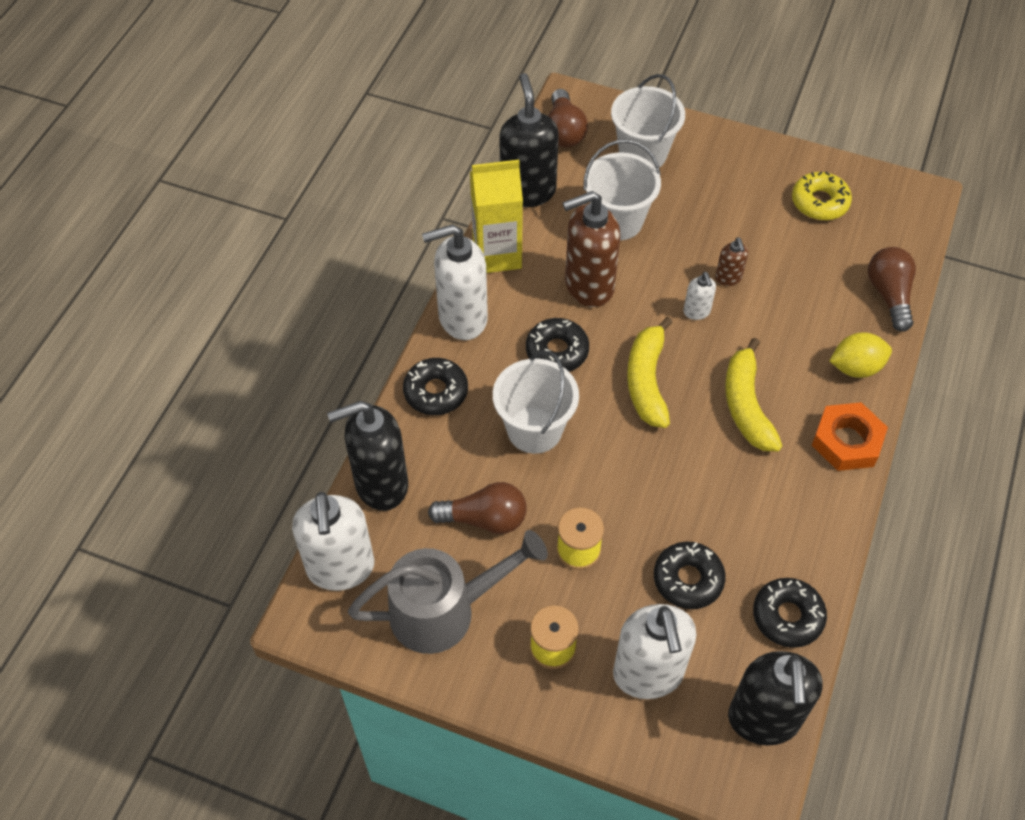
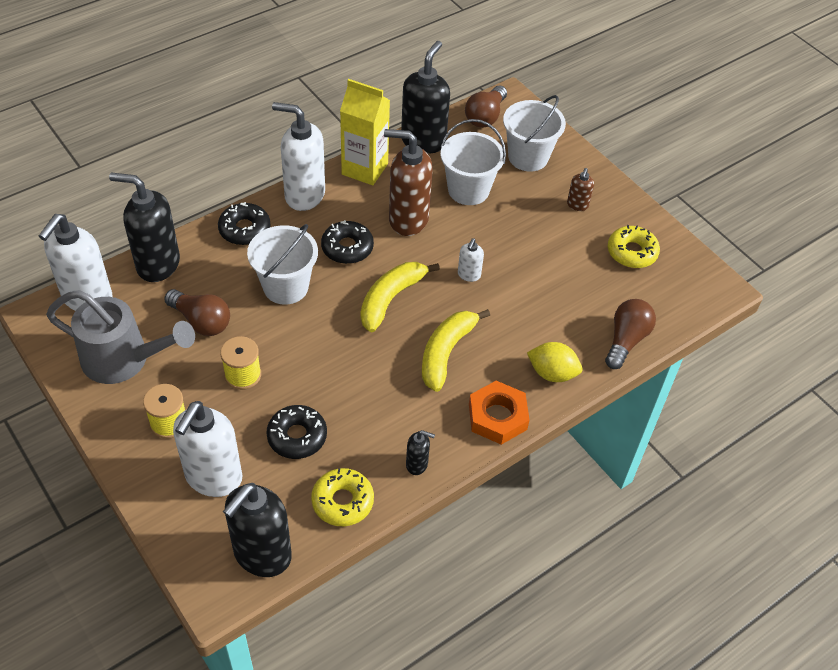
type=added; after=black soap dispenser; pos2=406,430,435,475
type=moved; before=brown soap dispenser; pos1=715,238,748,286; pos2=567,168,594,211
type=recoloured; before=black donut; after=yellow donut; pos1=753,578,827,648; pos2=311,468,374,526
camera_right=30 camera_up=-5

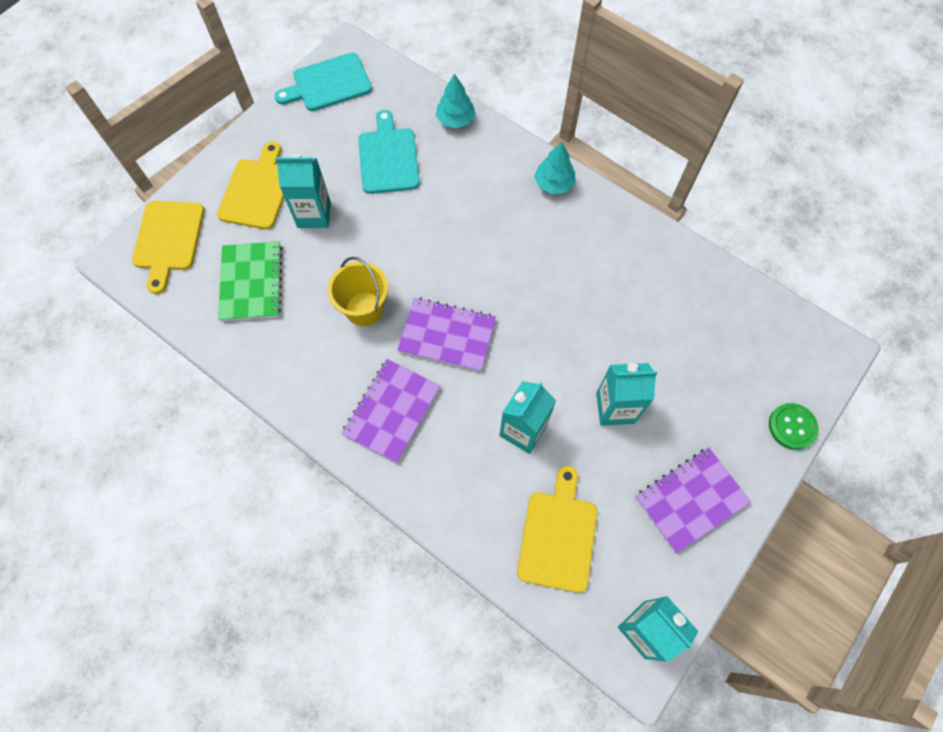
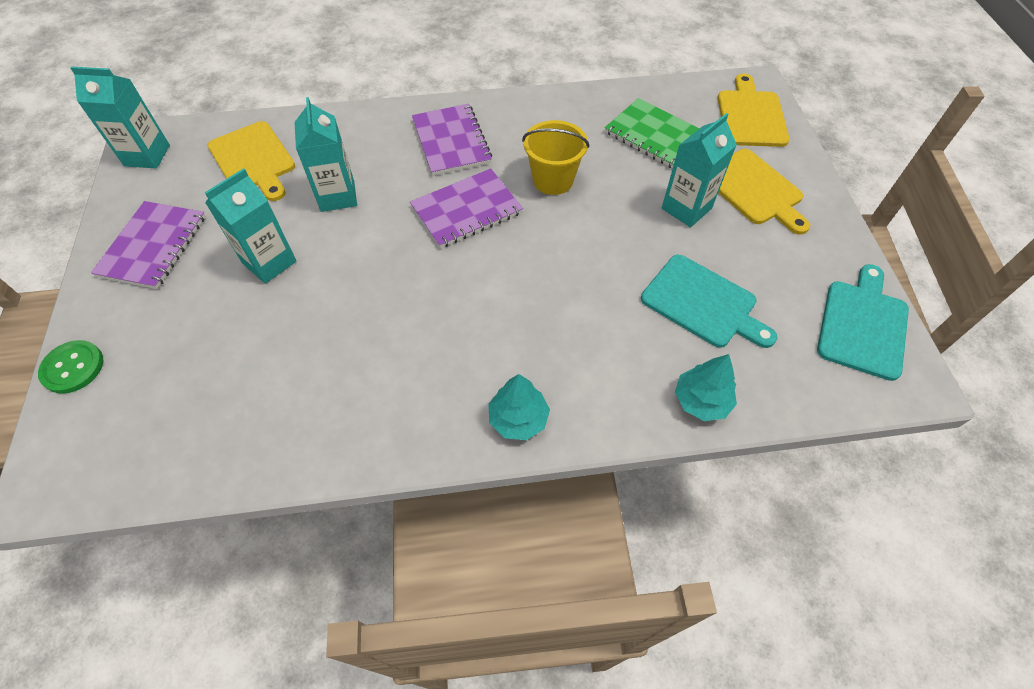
type=turned; before=yellow cutting board; pos1=132,201,204,294; pos2=718,74,790,147; turn=45
camera_right=135 camera_up=-10

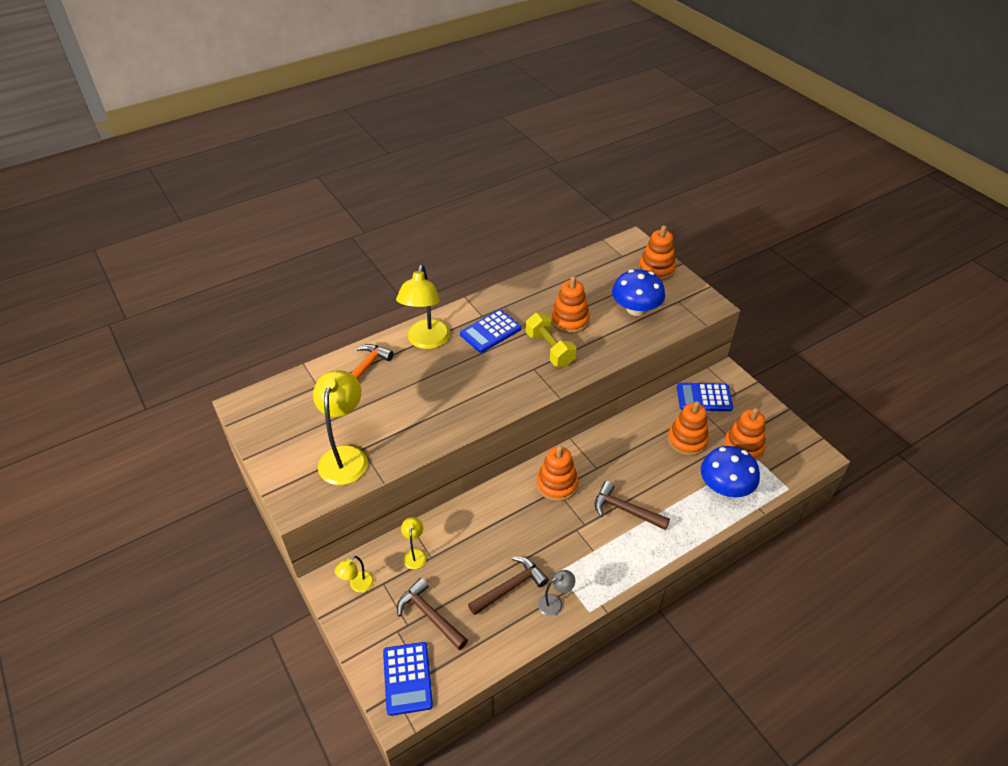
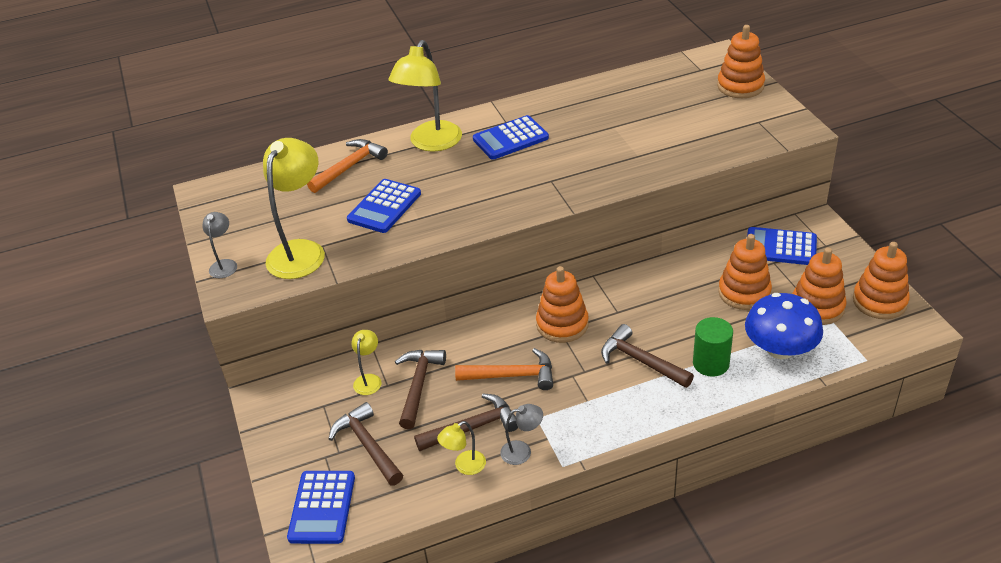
type=removed; before=yellow dumbbell; pos1=526,313,576,367
type=removed; before=blue mushroom; pos1=612,269,665,316
type=added; after=grey lamp; pos2=203,212,237,278
type=added; after=blue calculator; pos2=347,179,421,233
type=added; after=brown hammer; pos2=395,350,446,429
type=added; after=orange hammer; pos2=455,348,553,390
type=added; after=green cylinder; pos2=693,317,733,377
type=moved; before=yellow lamp; pos1=335,556,374,592; pos2=437,421,486,475
type=moved; before=orange stacking toy; pos1=551,276,590,334; pos2=853,242,910,319
camera_right=15 camera_up=-5

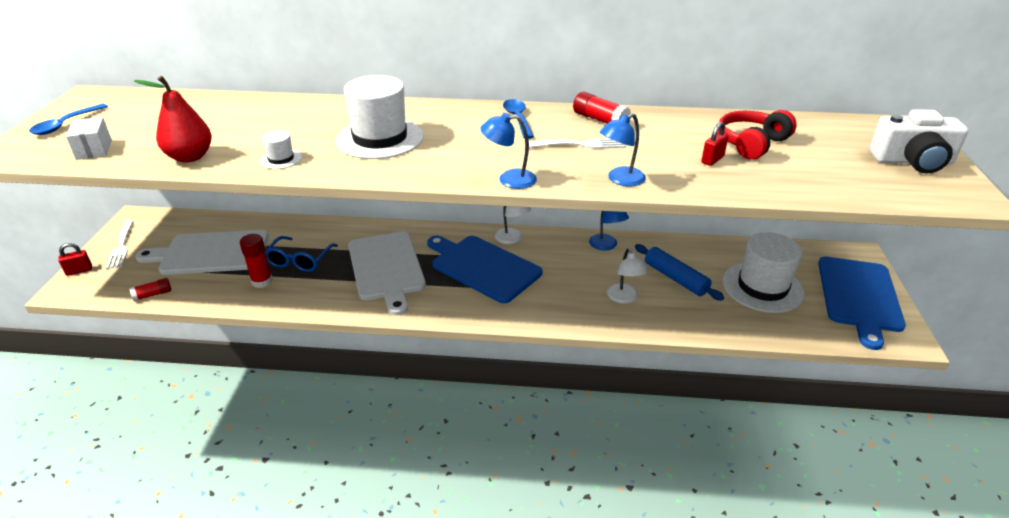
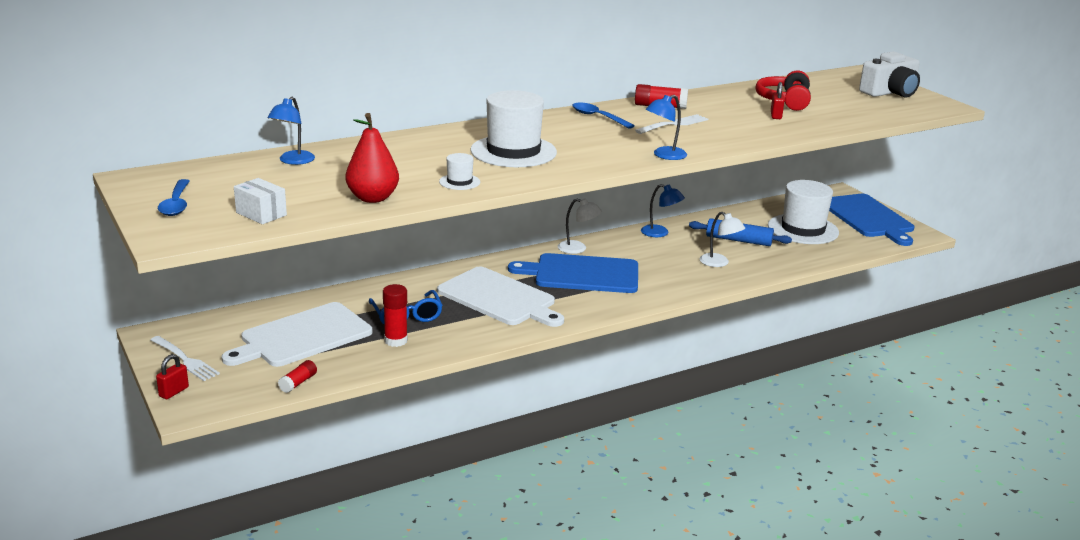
type=moved; before=blue lamp; pos1=600,113,646,186; pos2=267,97,315,165
camera_right=-35 camera_up=-10

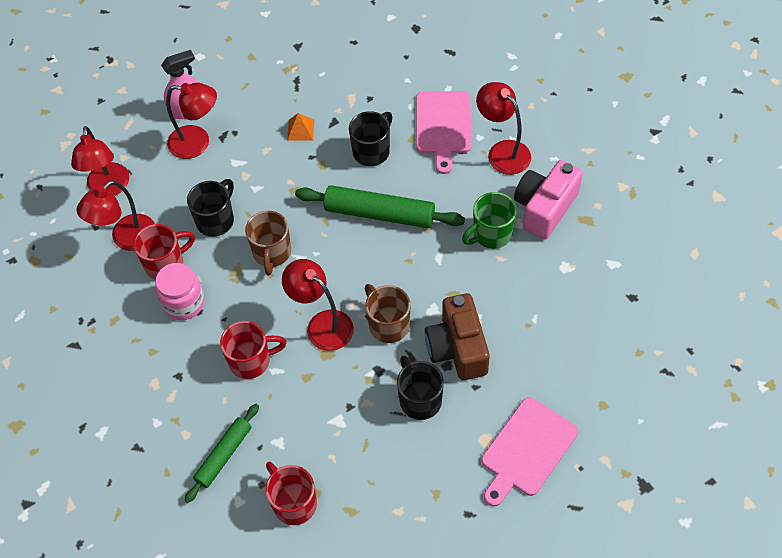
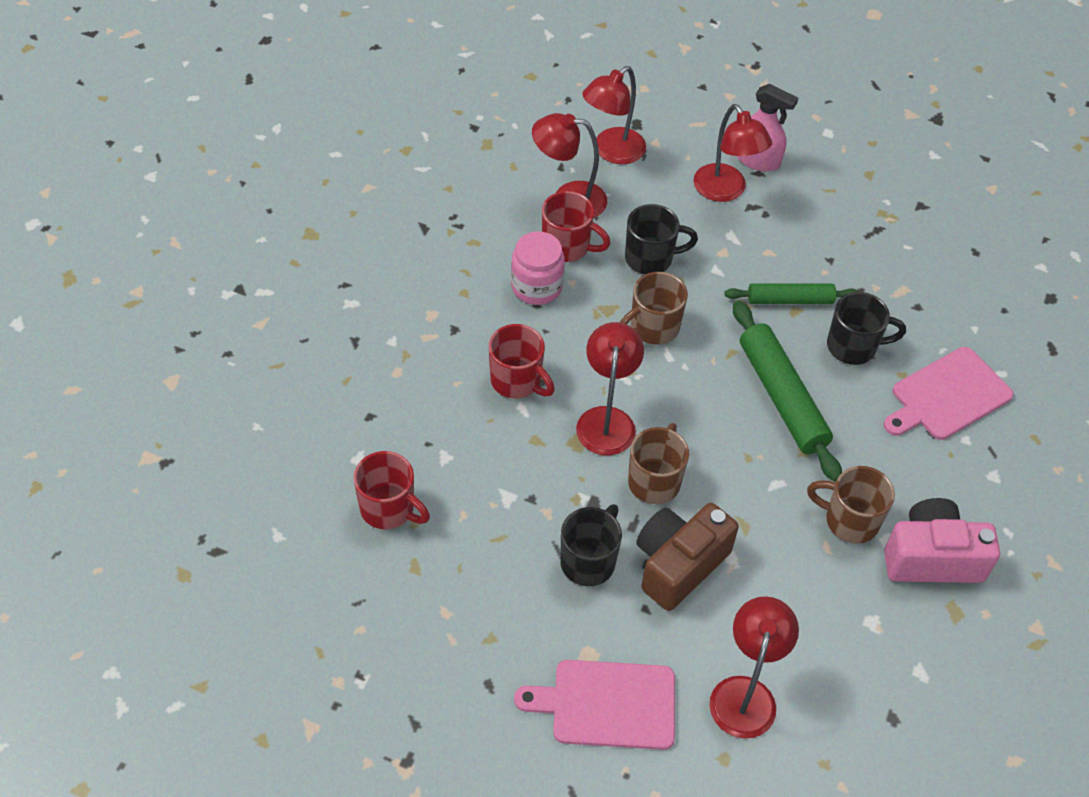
type=removed; before=orange pyramid; pos1=287,113,314,141
type=moved; before=green rolling pin; pos1=185,404,259,503; pos2=724,283,859,304
type=moved; before=red lamp; pos1=476,82,531,175; pos2=709,596,799,739
type=recoloured; before=green mug; after=brown mug; pos1=462,192,517,249; pos2=807,466,895,544
type=turned; before=red mug; pos1=265,462,317,525; pos2=354,451,430,529; turn=105
camera_right=50 camera_up=-5

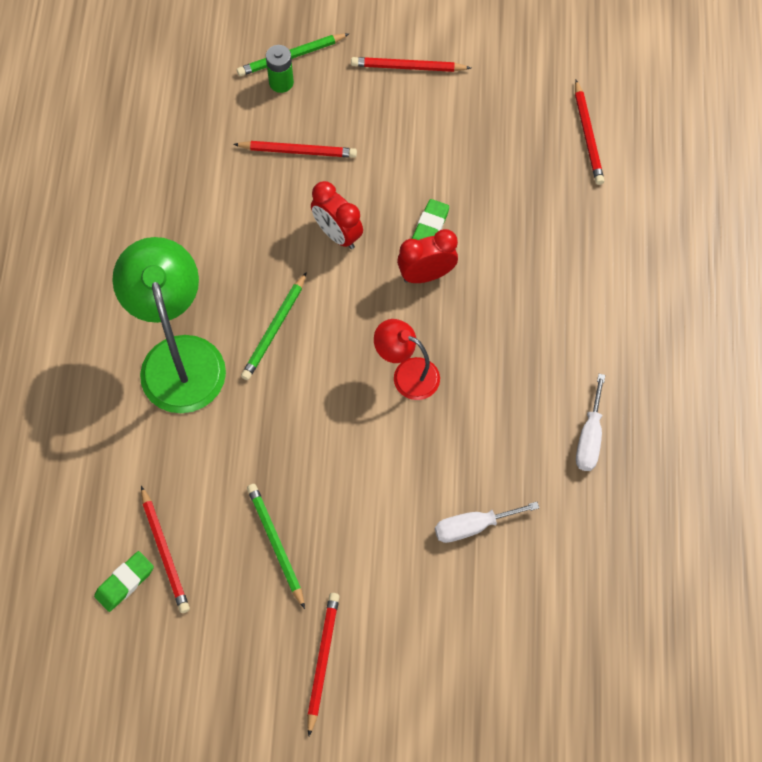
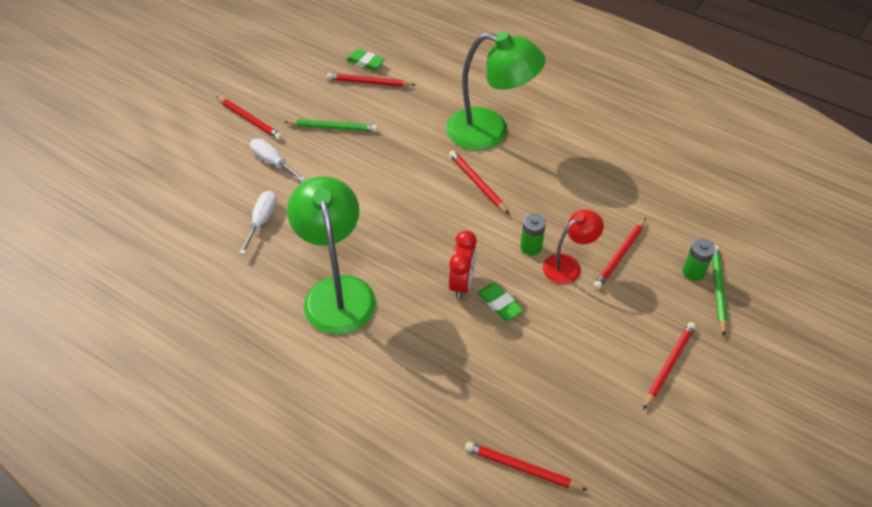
type=added; after=green lamp; pos2=287,176,376,335
type=moved; before=red lamp; pos1=374,319,440,400; pos2=543,210,604,284
type=moved; before=white screwdriver; pos1=576,374,605,471; pos2=250,138,305,181
type=replaced; before=red clock; after=green battery; pos1=311,181,363,249; pos2=520,213,546,256
type=recoloured; before=green pencil; after=red pencil; pos1=241,272,307,380; pos2=449,150,509,214
type=turned; before=green eraser; pos1=94,551,154,612; pos2=346,49,385,71; turn=-45
camera_right=120 camera_up=-15

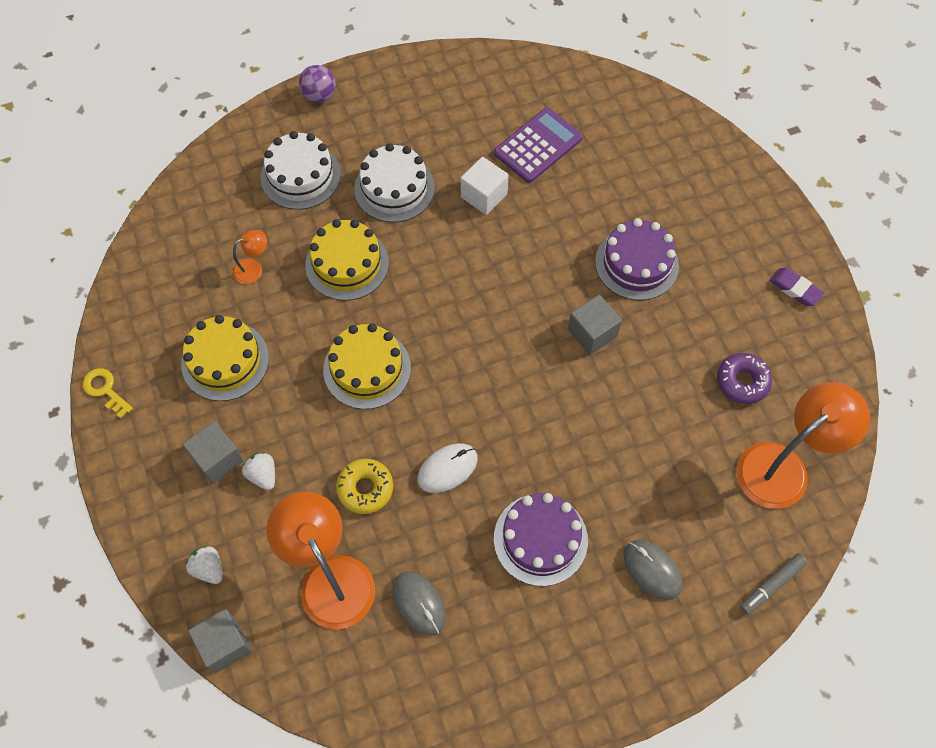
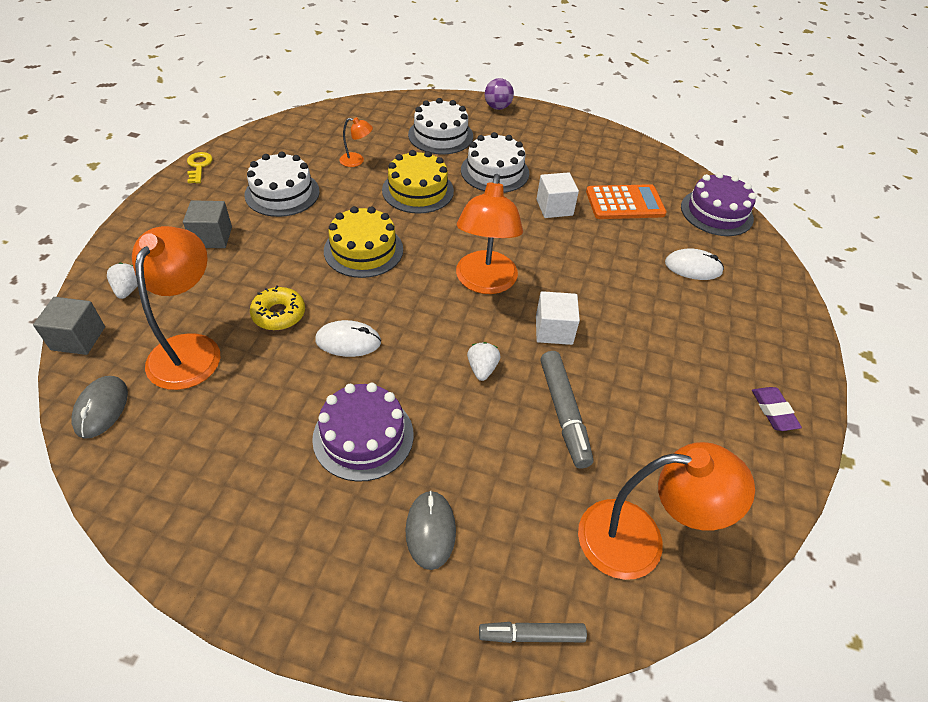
type=removed; before=purple donut; pos1=717,353,772,404
type=added; after=orange lamp; pos2=456,174,523,294
type=added; after=grey marker; pos2=540,351,594,468
type=added; after=white mouse; pos2=665,248,724,280
type=moved; before=white strawberry; pos1=242,452,275,490; pos2=467,342,500,381
type=moved; before=grey mouse; pos1=392,572,446,636; pos2=72,376,128,439
type=moved; before=purple cake; pos1=595,218,679,300; pos2=681,172,757,236
type=recoloured; before=yellow cake; after=white cake; pos1=181,315,269,401; pos2=245,151,320,217
type=recoloured; before=purple calculator; after=orange calculator; pos1=494,108,583,183; pos2=586,184,667,219
type=recoloured; before=grey cube; after=white cube; pos1=568,295,622,355; pos2=536,291,580,345
camera_right=35 camera_up=-15

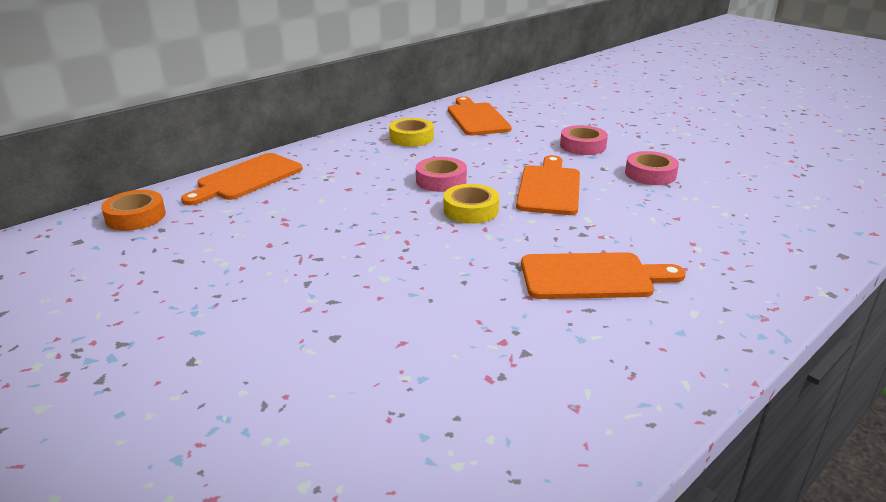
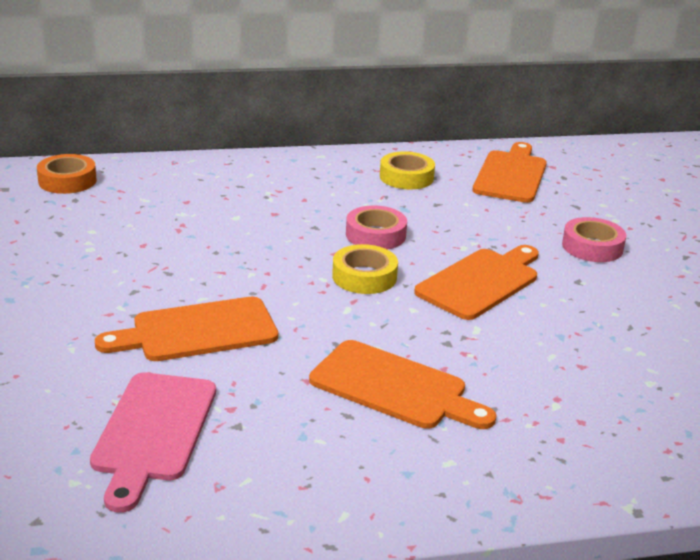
type=removed; before=pink tape; pos1=625,151,679,185
type=added; after=pink cutting board; pos2=90,373,216,512
type=moved; before=orange cutting board; pos1=181,153,303,205; pos2=95,297,278,361
camera_right=30 camera_up=0

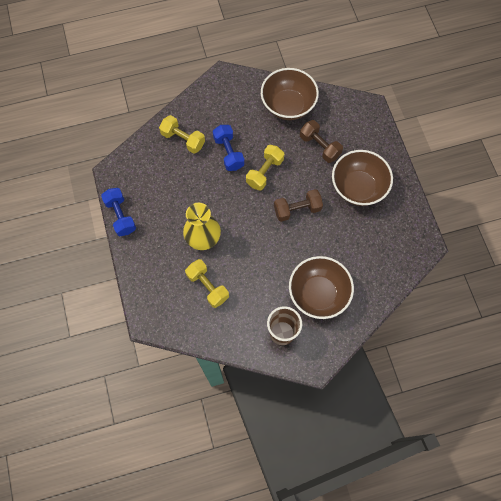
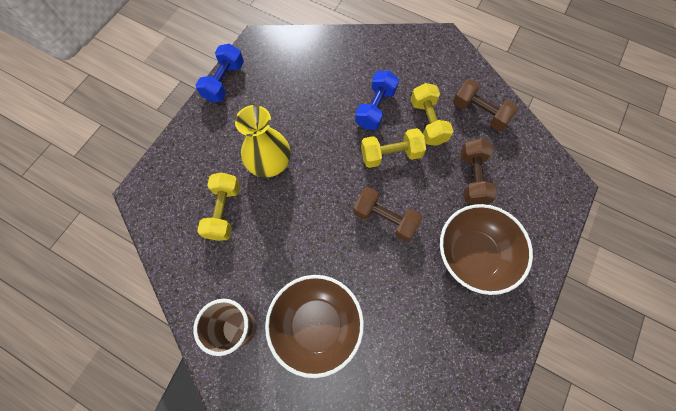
type=moved; before=yellow dumbbell; pos1=159,115,205,154; pos2=411,83,453,146
type=replaced; before=brown bowl; after=brown dumbbell; pos1=261,68,319,120; pos2=453,79,518,131
camera_right=45 camera_up=0

